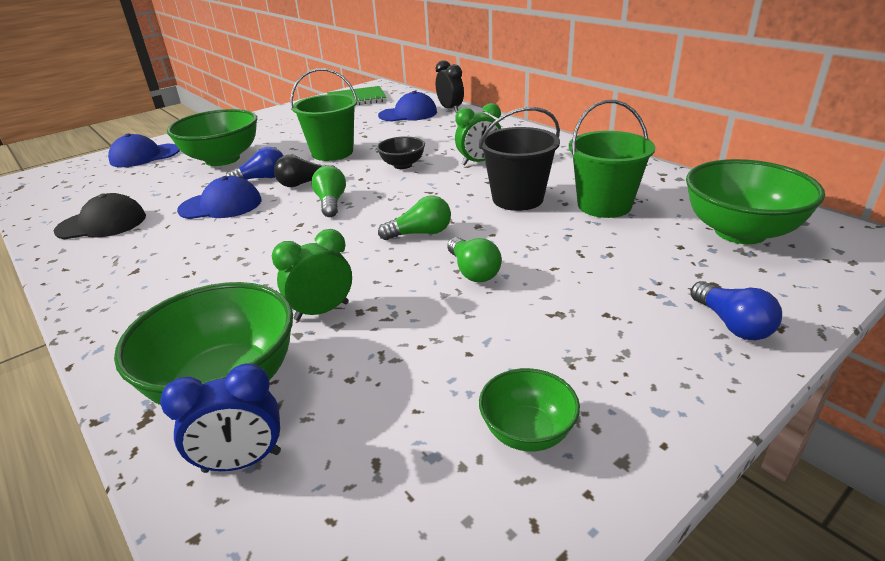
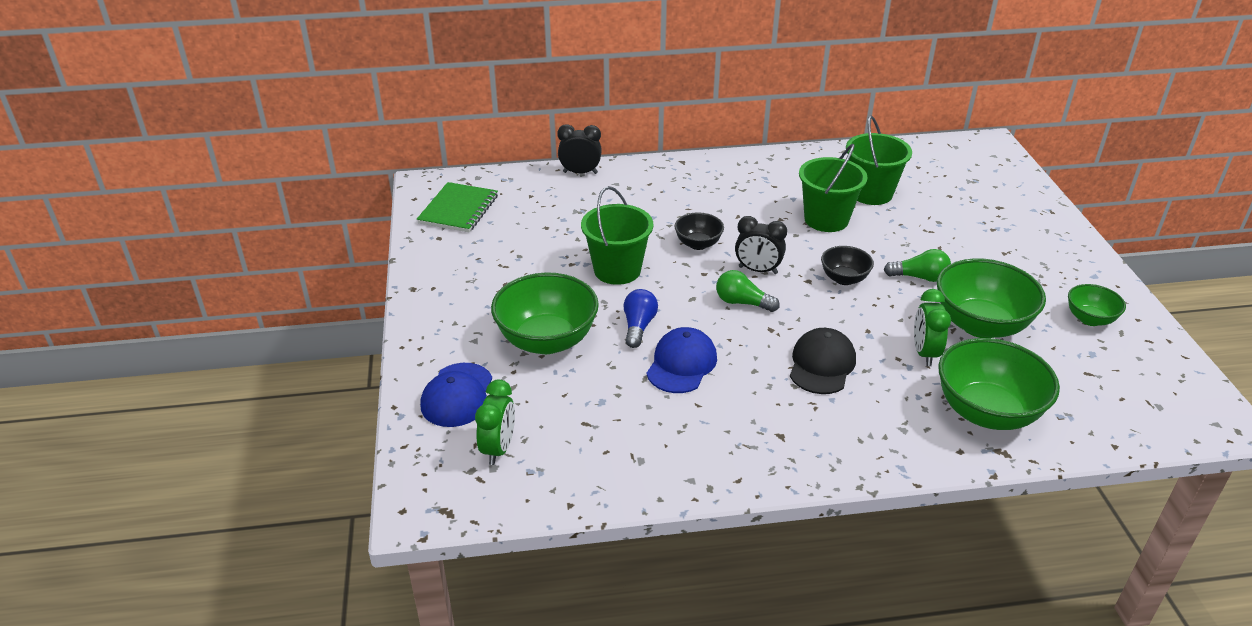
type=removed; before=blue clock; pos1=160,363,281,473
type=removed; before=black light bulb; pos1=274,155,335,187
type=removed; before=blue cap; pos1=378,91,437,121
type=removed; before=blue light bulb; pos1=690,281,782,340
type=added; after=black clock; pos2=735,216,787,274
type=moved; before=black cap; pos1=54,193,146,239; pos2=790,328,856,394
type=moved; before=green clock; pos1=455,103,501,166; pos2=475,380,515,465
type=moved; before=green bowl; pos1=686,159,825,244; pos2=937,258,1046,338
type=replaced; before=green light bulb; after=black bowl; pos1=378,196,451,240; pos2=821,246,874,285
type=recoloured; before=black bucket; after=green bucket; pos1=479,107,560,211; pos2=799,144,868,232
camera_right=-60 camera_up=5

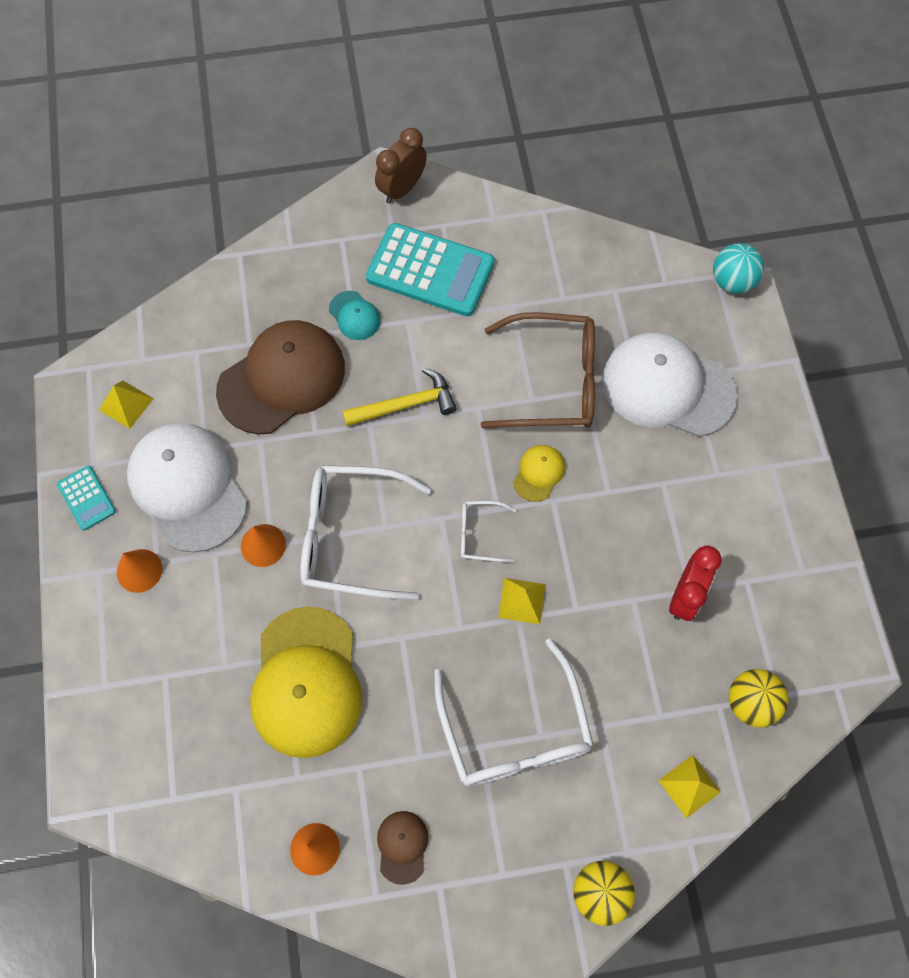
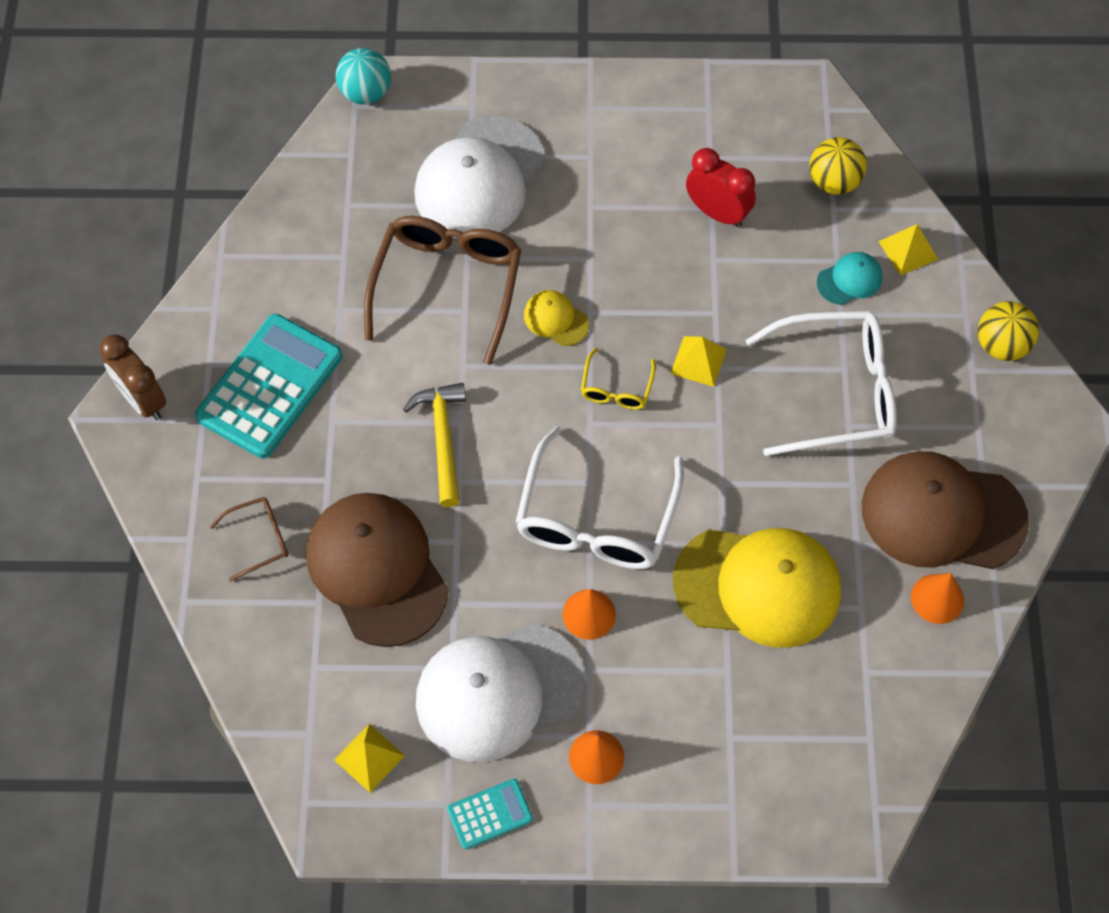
type=added; after=brown glasses; pos2=209,497,288,581
type=moved; before=turquoise cap; pos1=329,291,381,340; pos2=817,252,883,305
type=recoloured; before=white glasses; after=yellow glasses; pos1=461,501,516,562; pos2=581,348,656,410
type=resized; before=brown cap; pos1=377,811,428,885; pos2=862,451,1029,569; scale=2.26
camera_right=-80 camera_up=-5

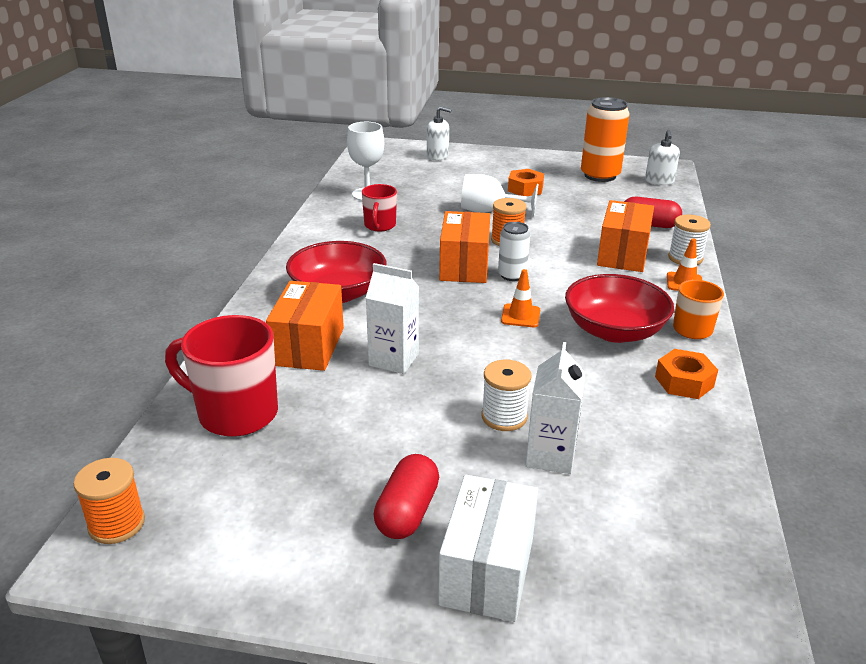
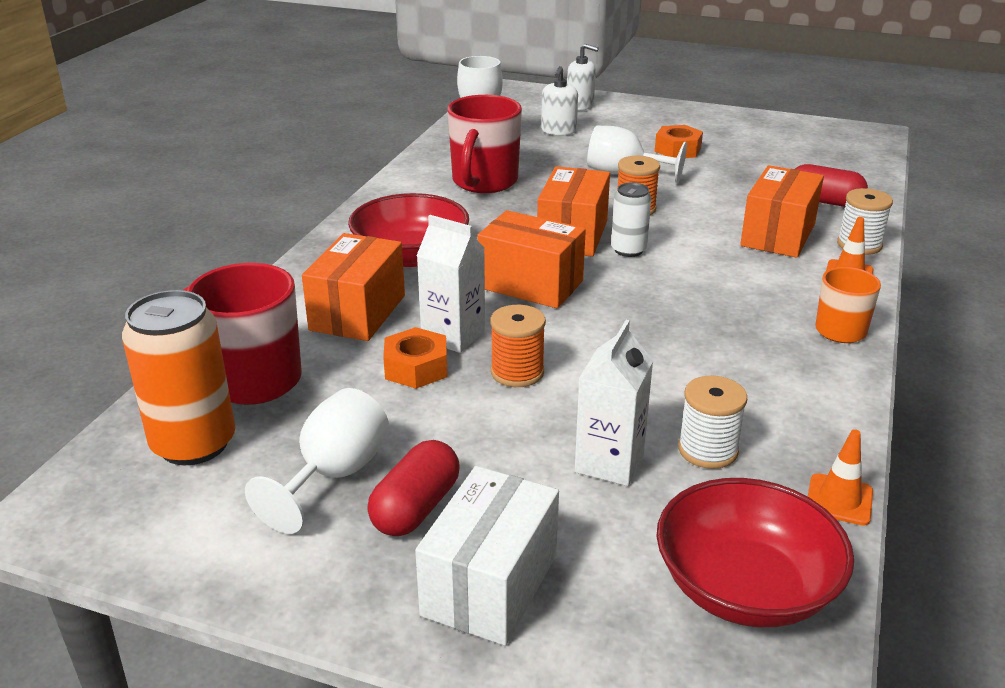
type=added; after=white goblet; pos2=245,388,389,534
type=added; after=orange box; pos2=477,210,586,308
type=moved; before=orange spool; pos1=73,458,145,544; pos2=490,305,546,387
type=moved; before=white spool; pos1=481,360,532,431; pos2=678,376,747,469
type=moved; before=orange traffic cone; pos1=501,269,540,327; pos2=808,429,873,526
type=moved; before=red bowl; pos1=565,274,674,343; pos2=656,478,854,628
type=moved; before=orange can; pos1=581,97,630,182; pos2=122,290,235,465
type=moved; before=white soap dispenser; pos1=645,130,680,185; pos2=541,66,578,135
type=moved; before=orange nut; pos1=655,349,718,399; pos2=383,327,447,389
type=resized; before=red mug; pos1=362,184,397,232; pos2=447,95,522,193; scale=1.7
camera_right=10 camera_up=0

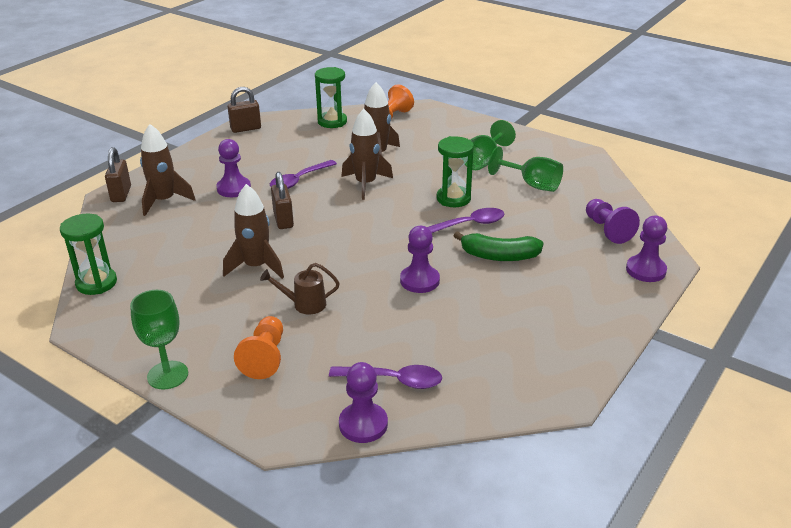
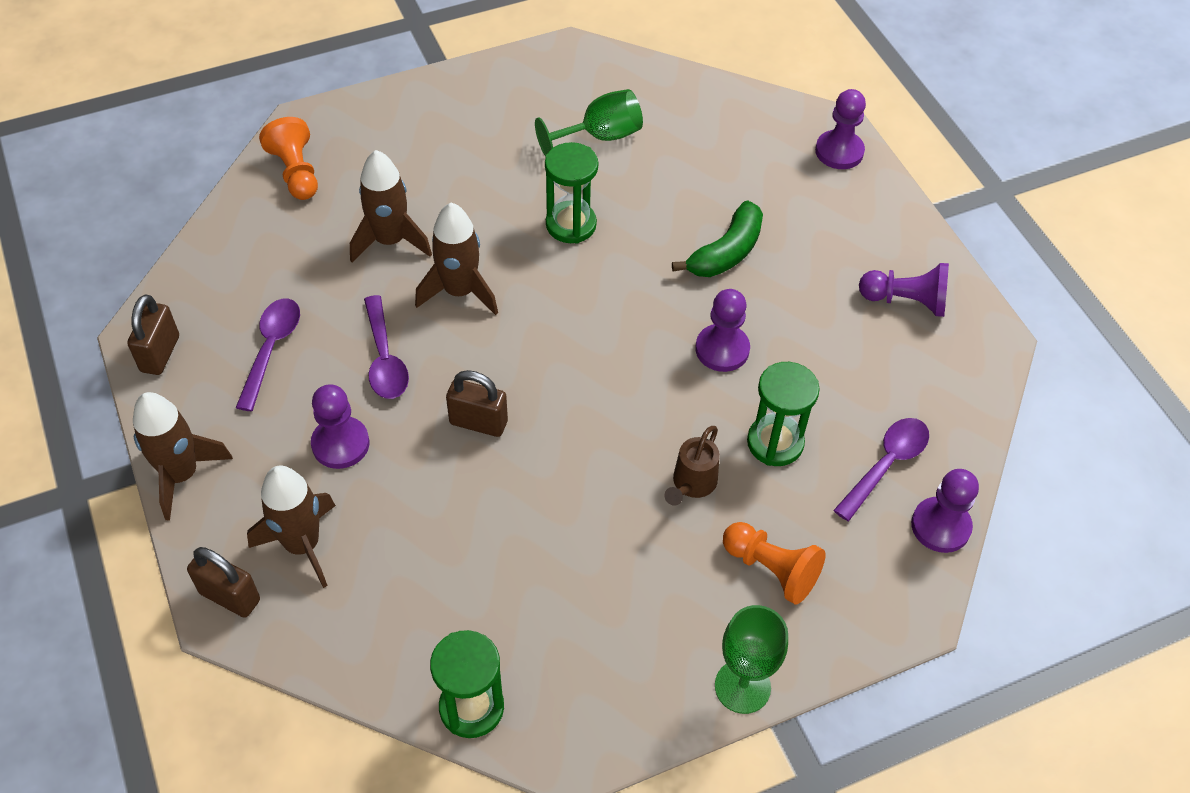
type=removed; before=green goblet; pos1=464,120,516,170
type=moved; before=brown rocket; pos1=223,184,284,279; pos2=133,392,233,521
type=moved; before=green hourglass; pos1=315,67,347,128; pos2=747,362,819,466
type=moved; before=purple spoon; pos1=427,208,504,233; pos2=236,299,300,411
type=moved; before=purple pawn; pos1=586,199,640,244; pos2=859,263,949,317
camera_right=-60 camera_up=20

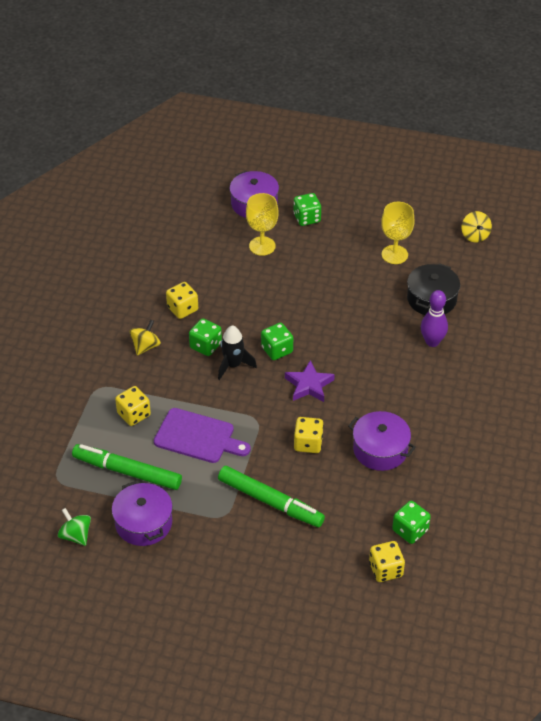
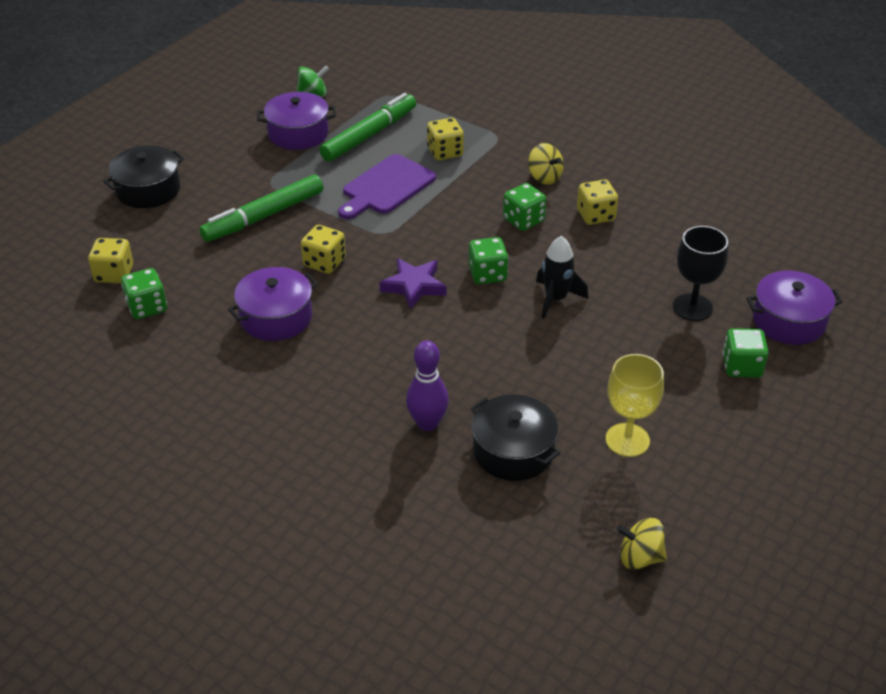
type=added; after=black pot; pos2=103,146,184,208
type=moved; before=black rocket; pos1=218,326,257,380; pos2=536,236,588,319
type=recoloured; before=yellow goblet; after=black goblet; pos1=246,193,278,256; pos2=673,226,728,321
camera_right=110 camera_up=-5

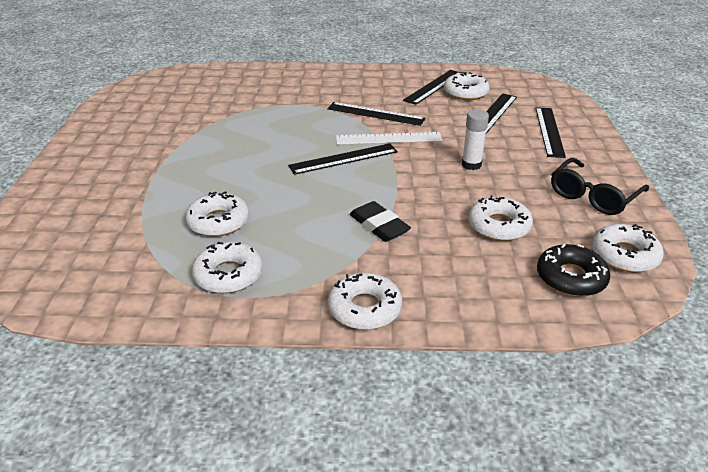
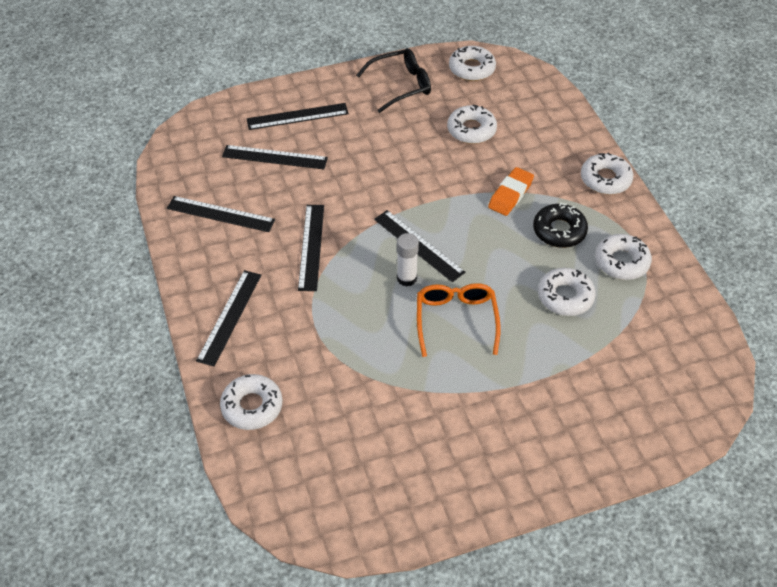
type=removed; before=white ruler; pos1=336,132,443,145
type=added; after=black ruler; pos2=196,270,261,367
type=added; after=orange glasses; pos2=417,283,501,357
type=moved; before=white donut; pos1=444,72,490,100; pos2=220,374,282,430
type=moved; before=white glue stick; pos1=462,109,489,170; pos2=397,233,419,286
type=moved; before=black donut; pos1=537,244,610,297; pos2=533,203,588,248
type=recoloured; before=black eraser; after=orange eraser; pos1=349,201,411,242; pos2=488,167,534,216
type=turned; before=black glasses; pos1=551,158,649,215; pos2=356,48,431,113; turn=-45
camera_right=-110 camera_up=15

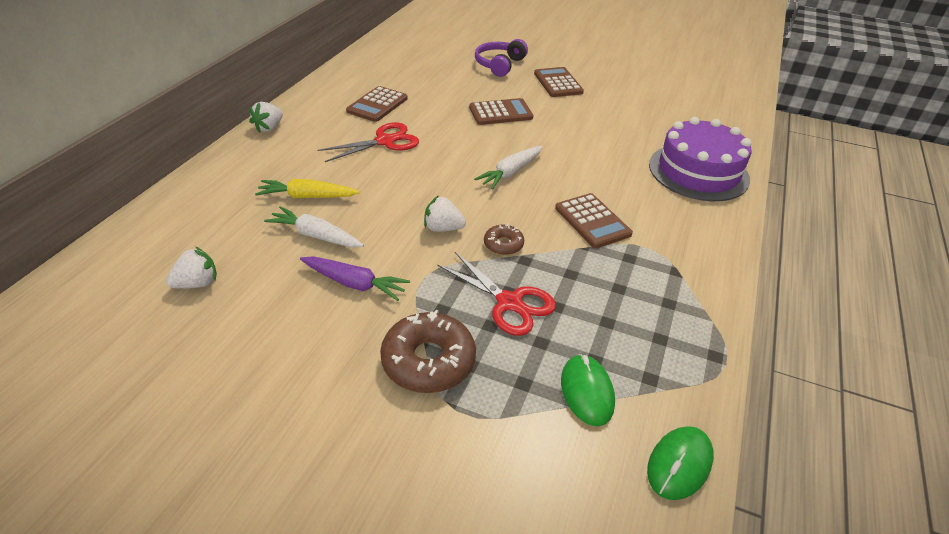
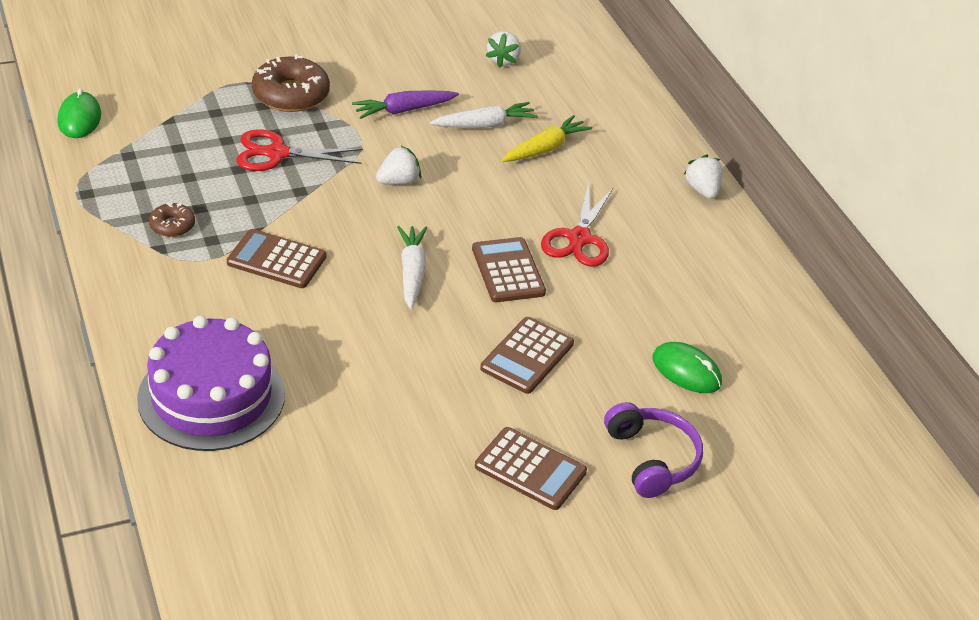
type=moved; before=brown calculator; pos1=346,86,408,122; pos2=472,237,546,302
type=moved; before=brown donut; pos1=484,224,524,255; pos2=149,202,195,237
type=moved; before=green mouse; pos1=561,354,615,426; pos2=653,342,722,393
camera_right=135 camera_up=0

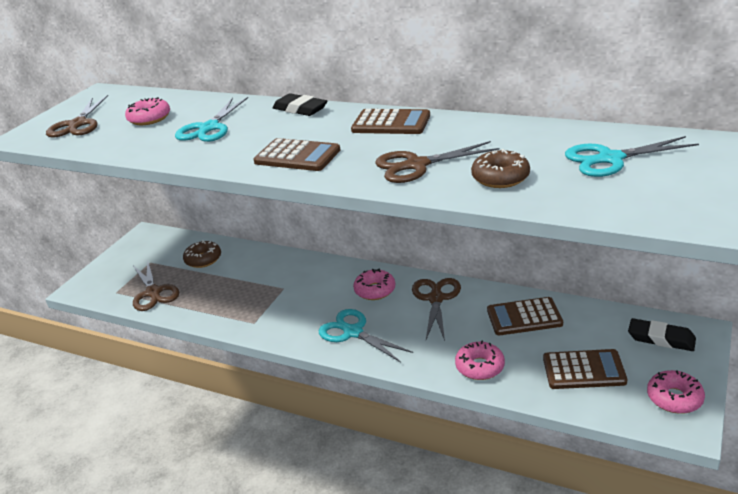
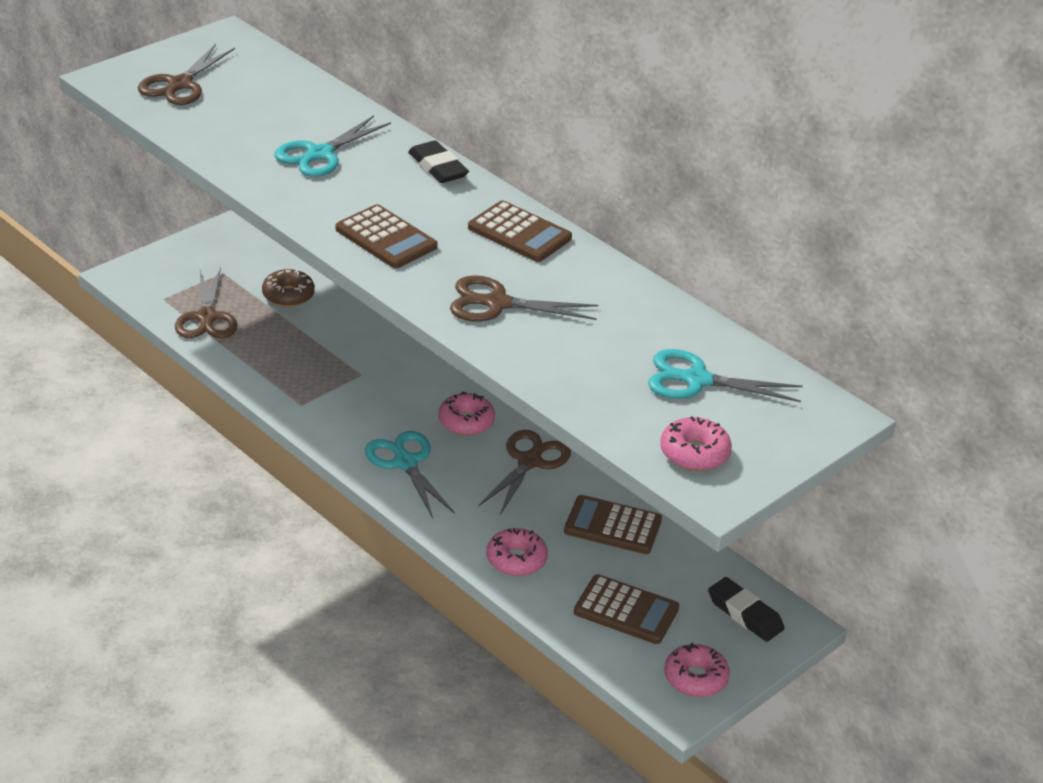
type=removed; before=brown donut; pos1=471,149,530,188
type=moved; before=pink donut; pos1=125,97,170,125; pos2=660,416,732,471
camera_right=15 camera_up=5

